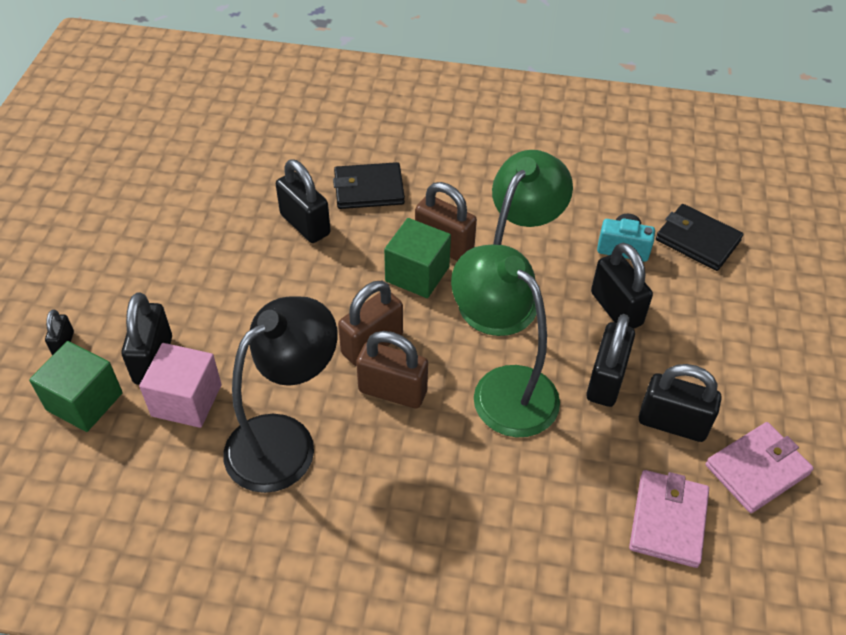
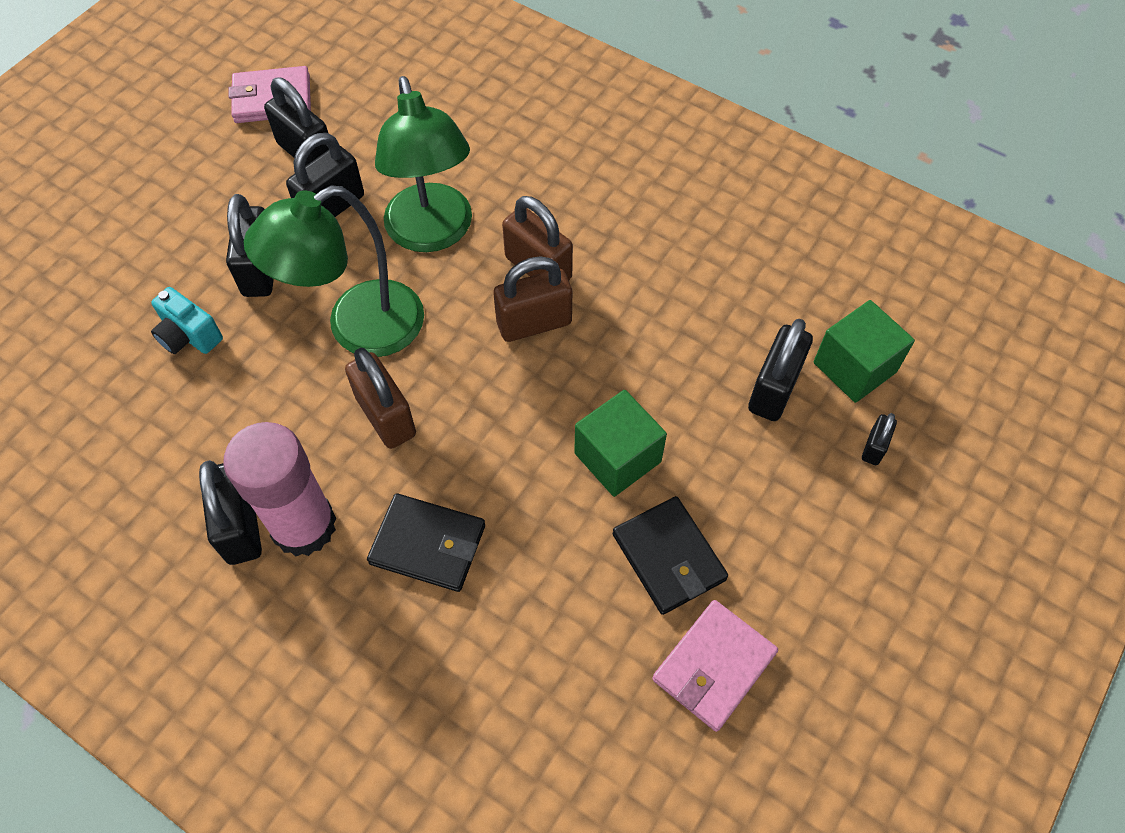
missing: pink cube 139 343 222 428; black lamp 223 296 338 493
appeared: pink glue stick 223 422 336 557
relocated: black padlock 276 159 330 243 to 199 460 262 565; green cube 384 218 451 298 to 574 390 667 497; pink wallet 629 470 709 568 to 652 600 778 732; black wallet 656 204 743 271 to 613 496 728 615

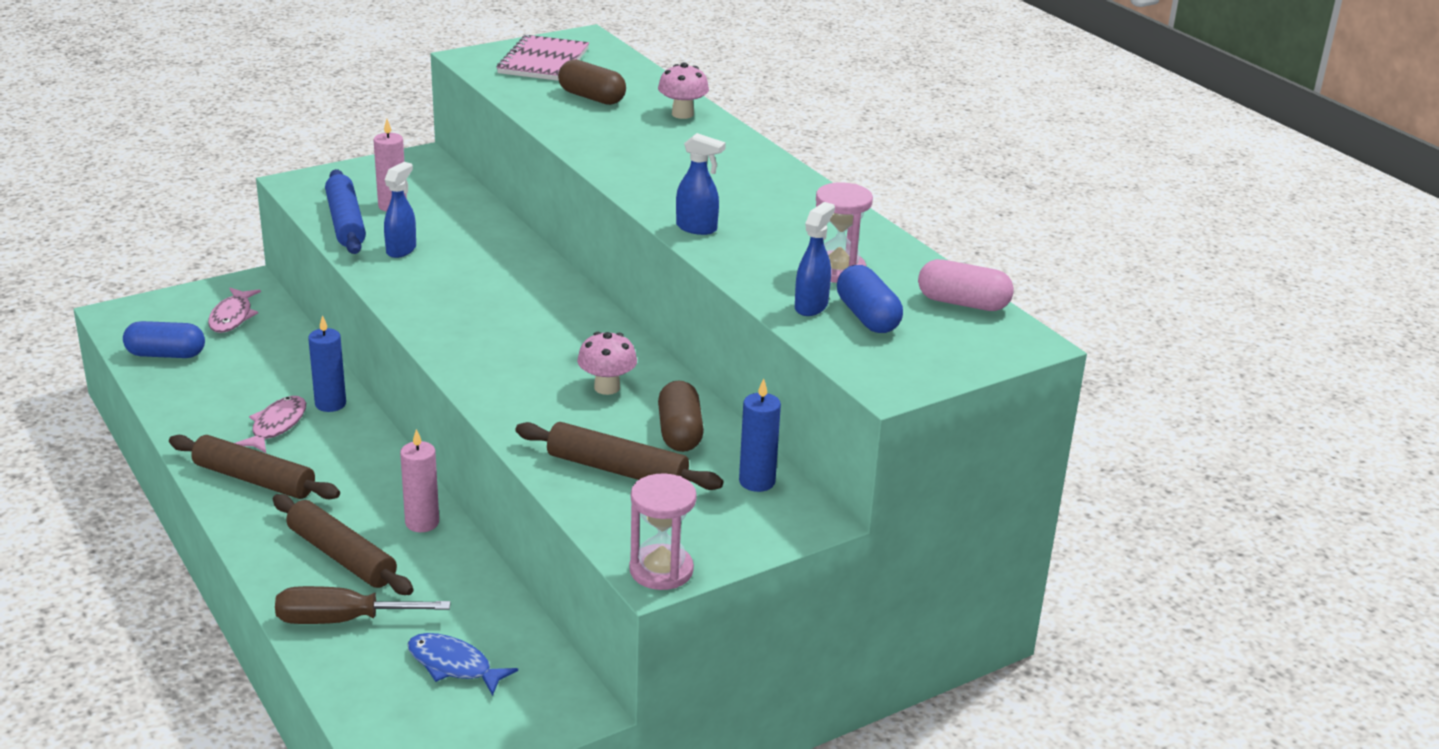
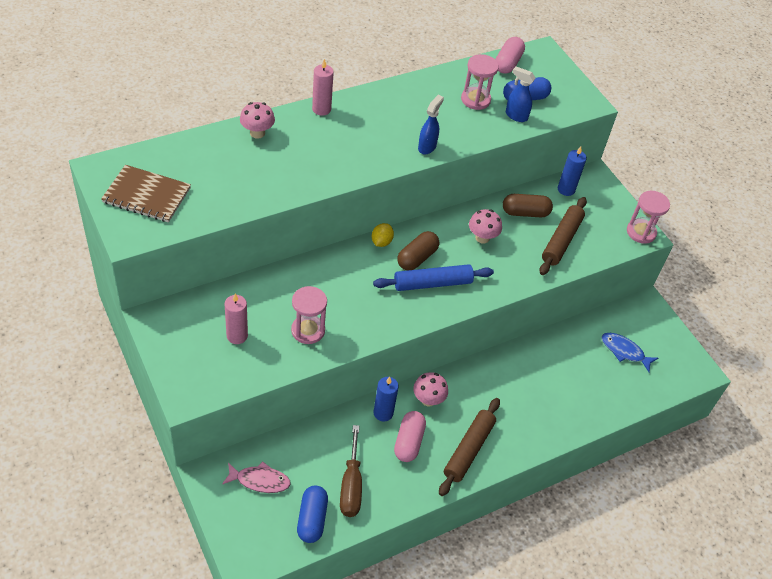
missing: brown rolling pin 273 494 413 595
appeared: yellow lemon 372 223 394 247; pink mushroom 413 372 448 407
relocated: brown screwdriver 275 586 451 624 to 340 425 362 517; blue rolling pin 325 169 366 254 to 373 264 494 291; pink candle 400 429 439 532 to 312 59 334 116; brown capsule 558 59 626 105 to 397 231 439 271
exchanged: pink fish 235 396 306 453 to pink capsule 394 411 426 462; blue spray bottle 384 162 416 258 to pink hourglass 291 286 327 344
colour: pink notebook 497 35 589 81 to brown notebook 101 165 191 223
spun: blue fish 407 633 518 696 = 602 333 658 372 90 degrees clockwise

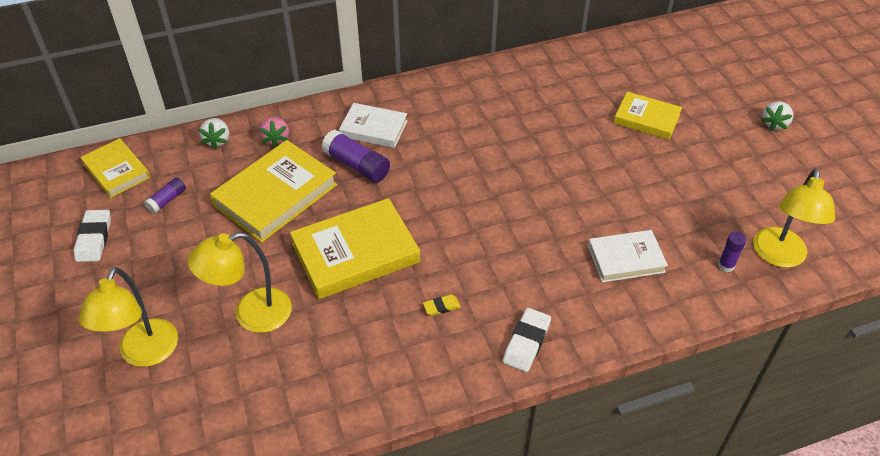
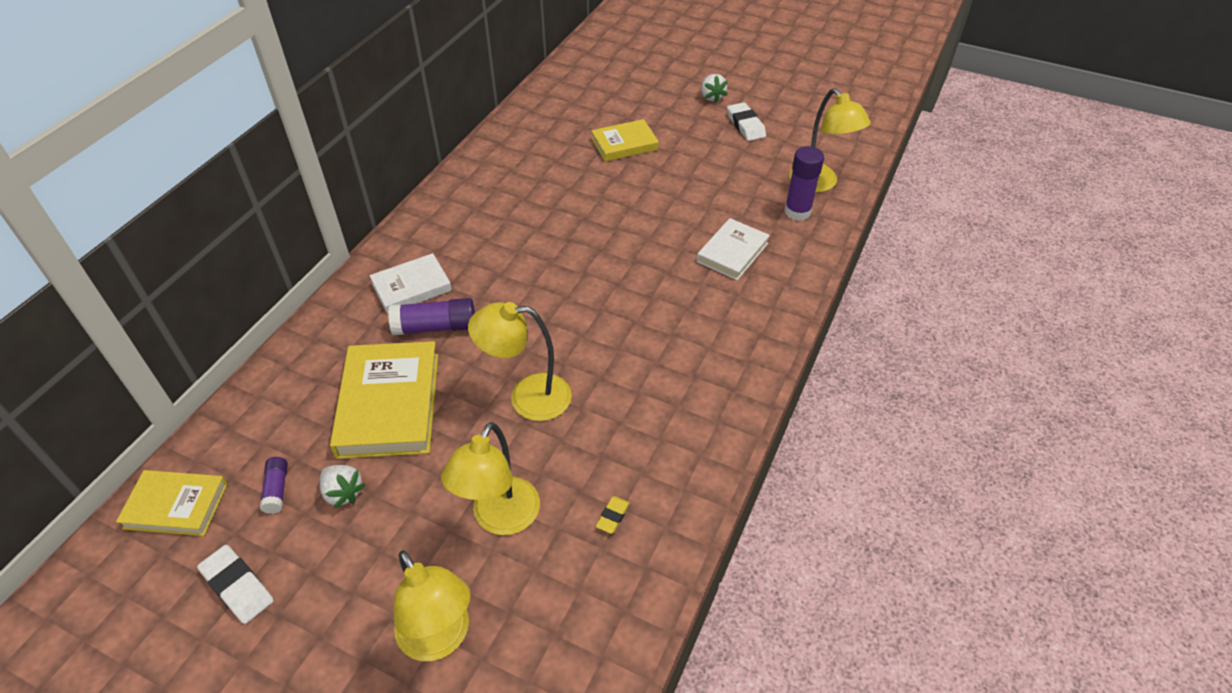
missing: pink strawberry 259 117 289 147
relocated: white strawberry 199 118 229 149 to 320 465 366 508; yellow eraser 423 294 461 316 to 596 496 630 534; white eraser 503 308 551 372 to 727 102 766 141
exchanged: yellow book 290 198 420 299 to yellow lamp 468 302 572 421
size: purple glue stick 718 232 746 272 = 784 146 824 221 x1.74

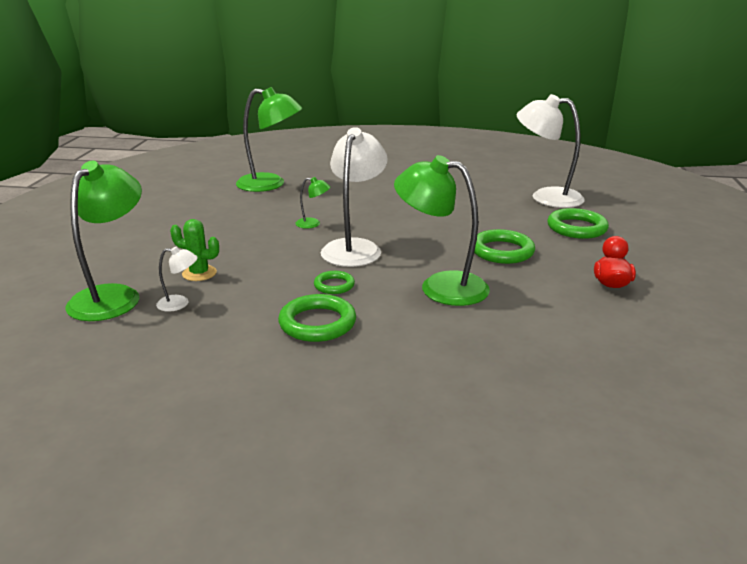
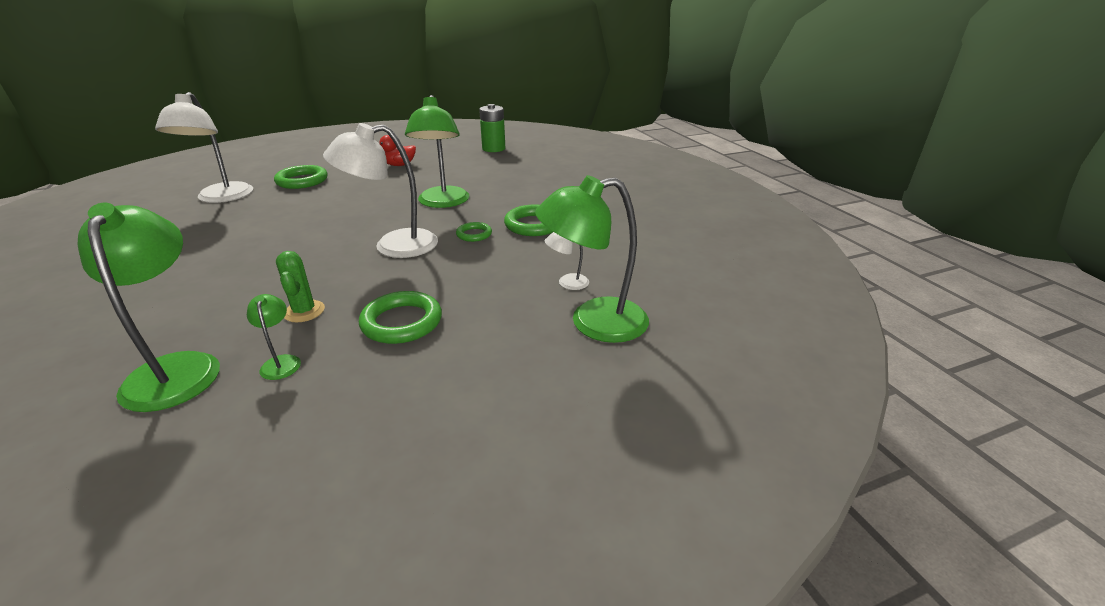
appeared: green battery 479 104 505 152
relocated: green cactus 170 219 219 281 to 276 251 325 322; green lamp 295 177 330 229 to 247 294 301 380; green ring 474 229 535 264 to 359 291 442 344
spun: white lamp 156 247 198 312 = 545 232 589 290 75 degrees counterclockwise

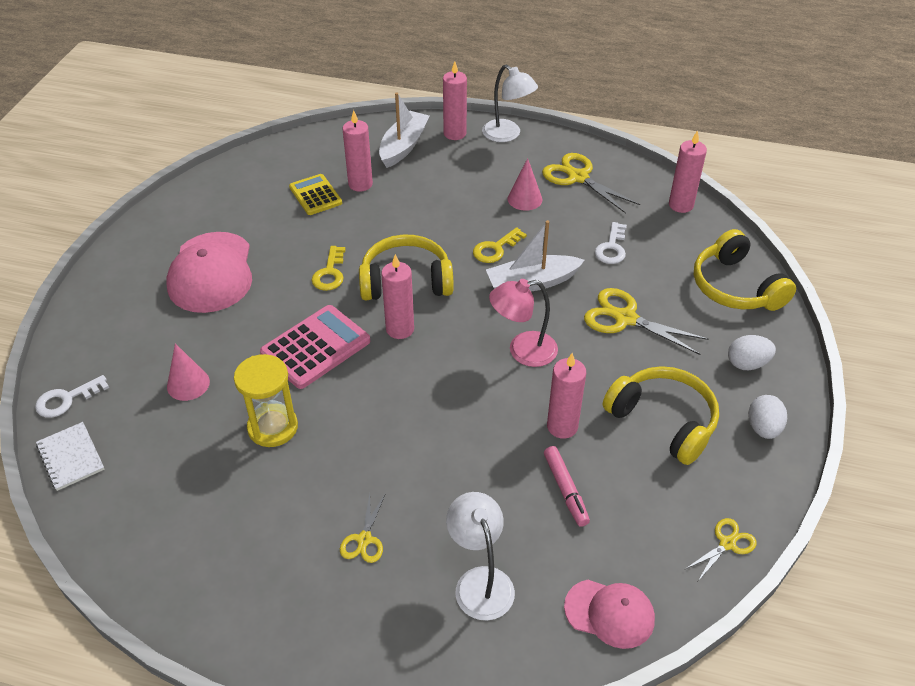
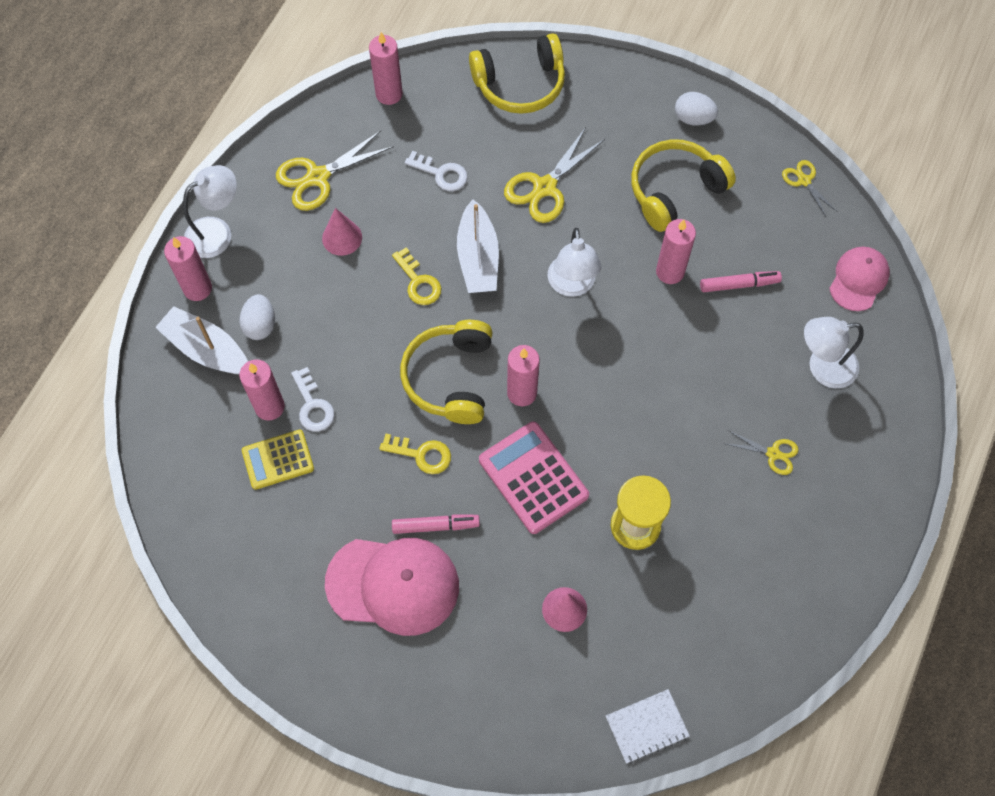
appeared: pink marker 392 514 480 534
relocated: white key 35 375 109 418 to 291 367 335 432; white egg 728 335 776 370 to 239 294 275 340
colour: pink lamp 489 279 558 367 to white lamp 548 228 601 297

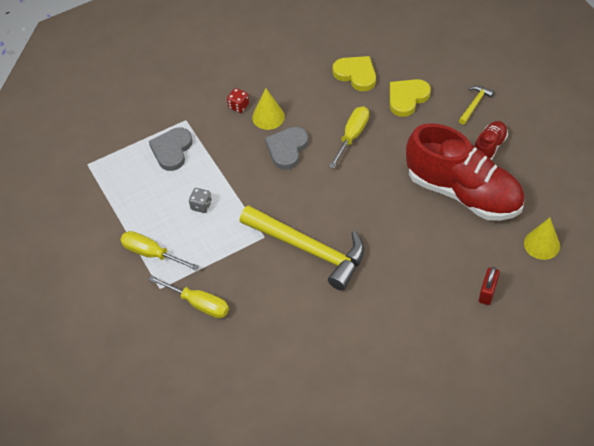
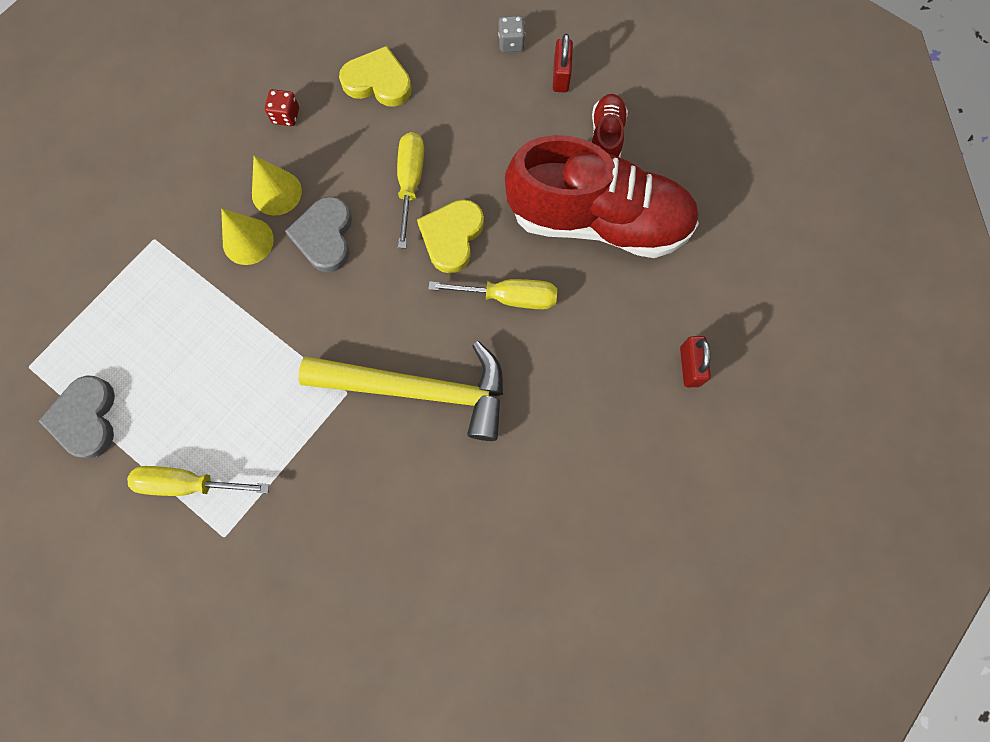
relocated: yellow screwdriver 148 275 229 318 to 428 279 557 309; grey heart 149 127 193 171 to 39 375 115 459; grey dice 189 188 212 213 to 498 16 525 52; red dice 227 88 249 113 to 265 89 299 126; yellow heart 390 79 431 117 to 417 200 484 273; yellow cone 524 218 560 260 to 221 209 274 265
exchanged: yellow hammer 459 86 494 125 to red padlock 553 34 573 92

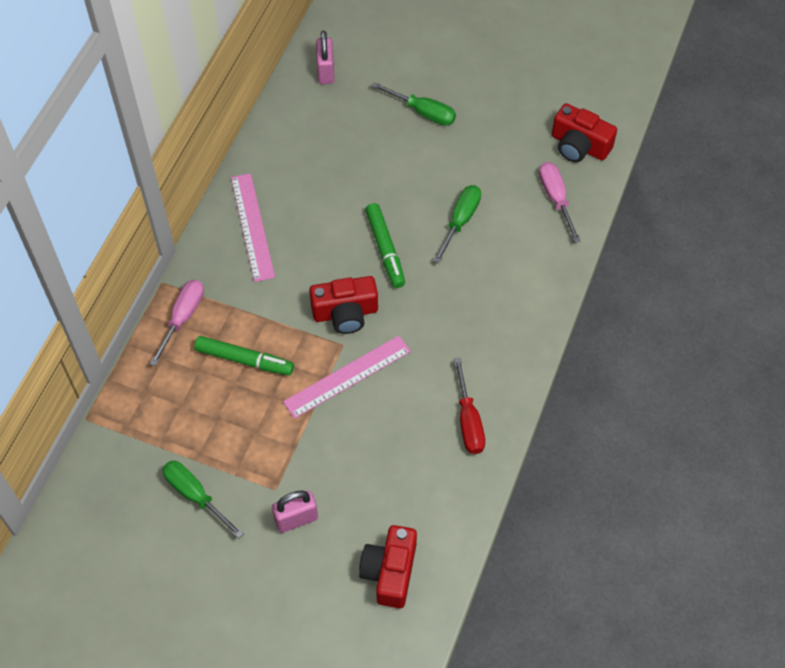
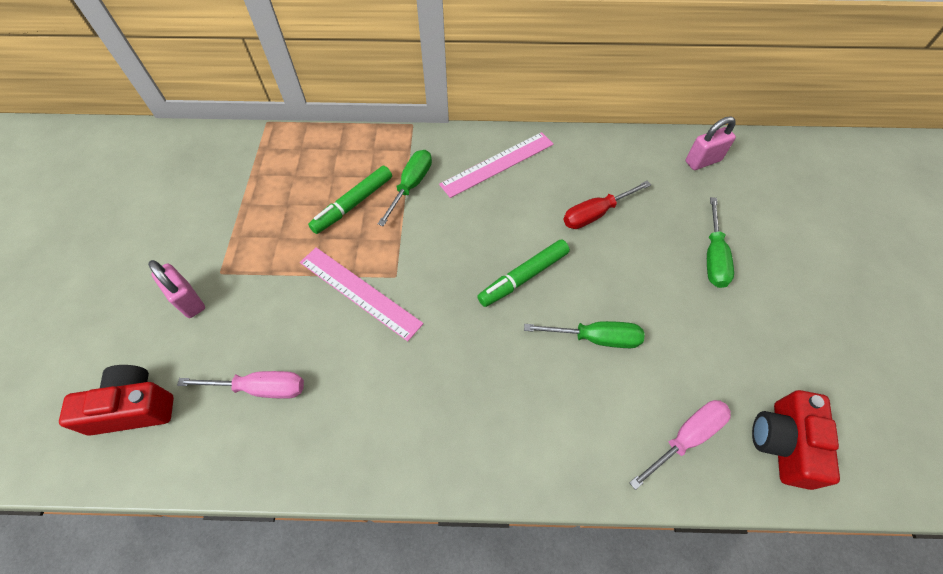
missing: red camera 309 276 378 334
relocated: pink screwdriver 150 280 204 366 to 177 371 304 399; green screwdriver 162 461 244 538 to 378 150 432 226; red screwdriver 454 358 485 454 to 563 181 651 229
spun: green marker 194 336 294 376 = 308 166 392 234 45 degrees clockwise

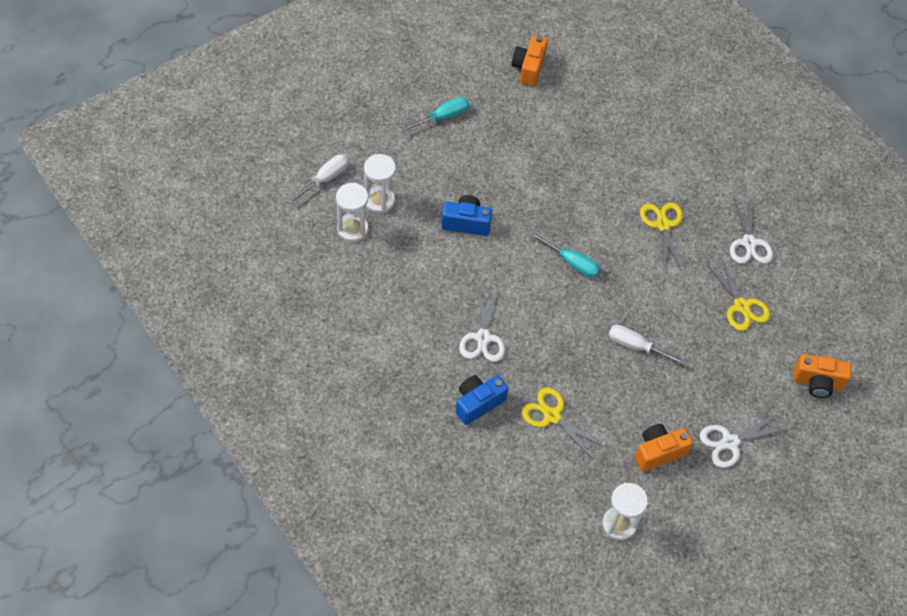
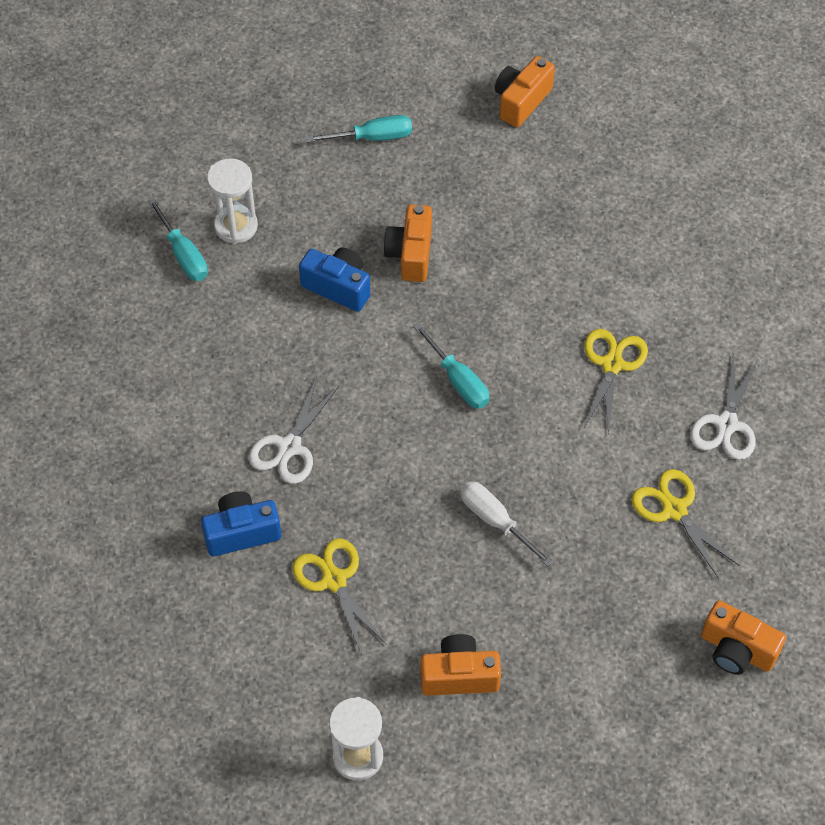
missing: white screwdriver 288 155 349 203; white scissors 700 414 787 468
appeared: orange camera 383 205 432 282
exchanged: white hourglass 336 183 369 242 to turquoise screwdriver 148 198 208 281
spun: yellow scissors 706 257 770 331 = 632 469 740 579 150 degrees clockwise

